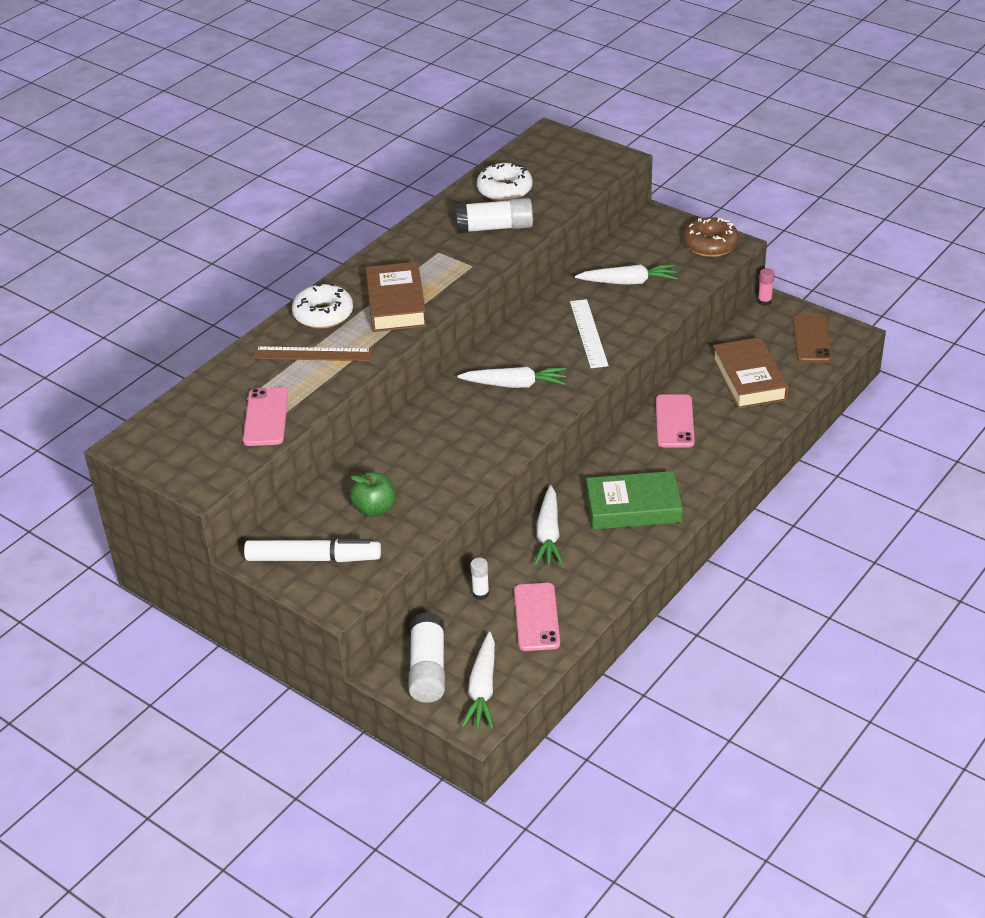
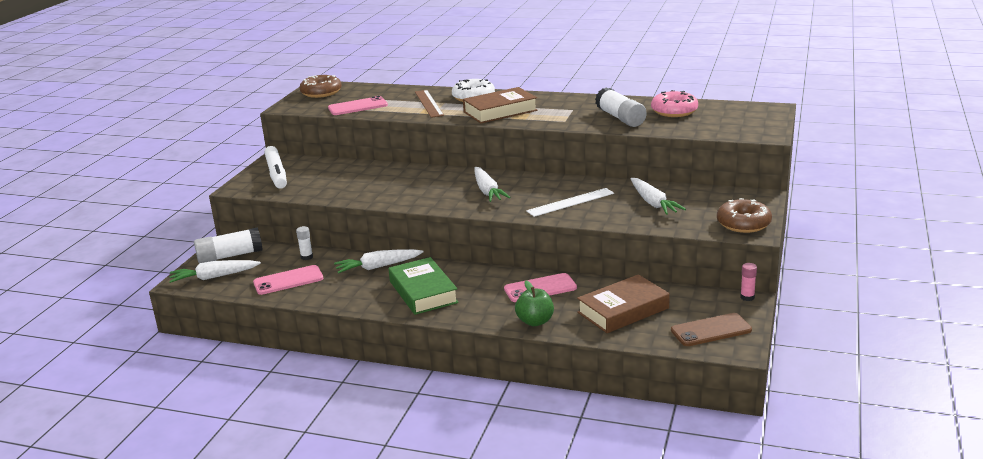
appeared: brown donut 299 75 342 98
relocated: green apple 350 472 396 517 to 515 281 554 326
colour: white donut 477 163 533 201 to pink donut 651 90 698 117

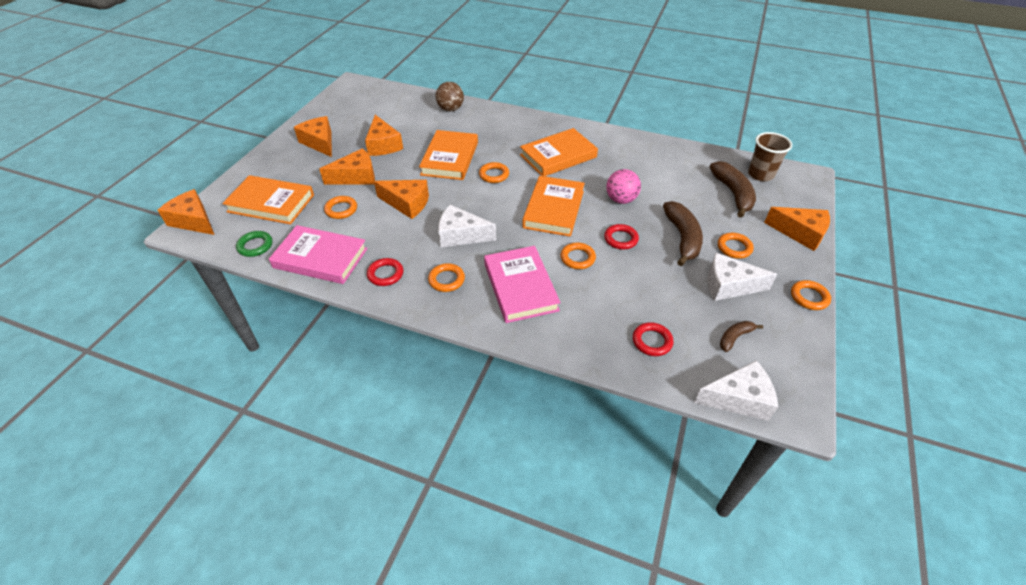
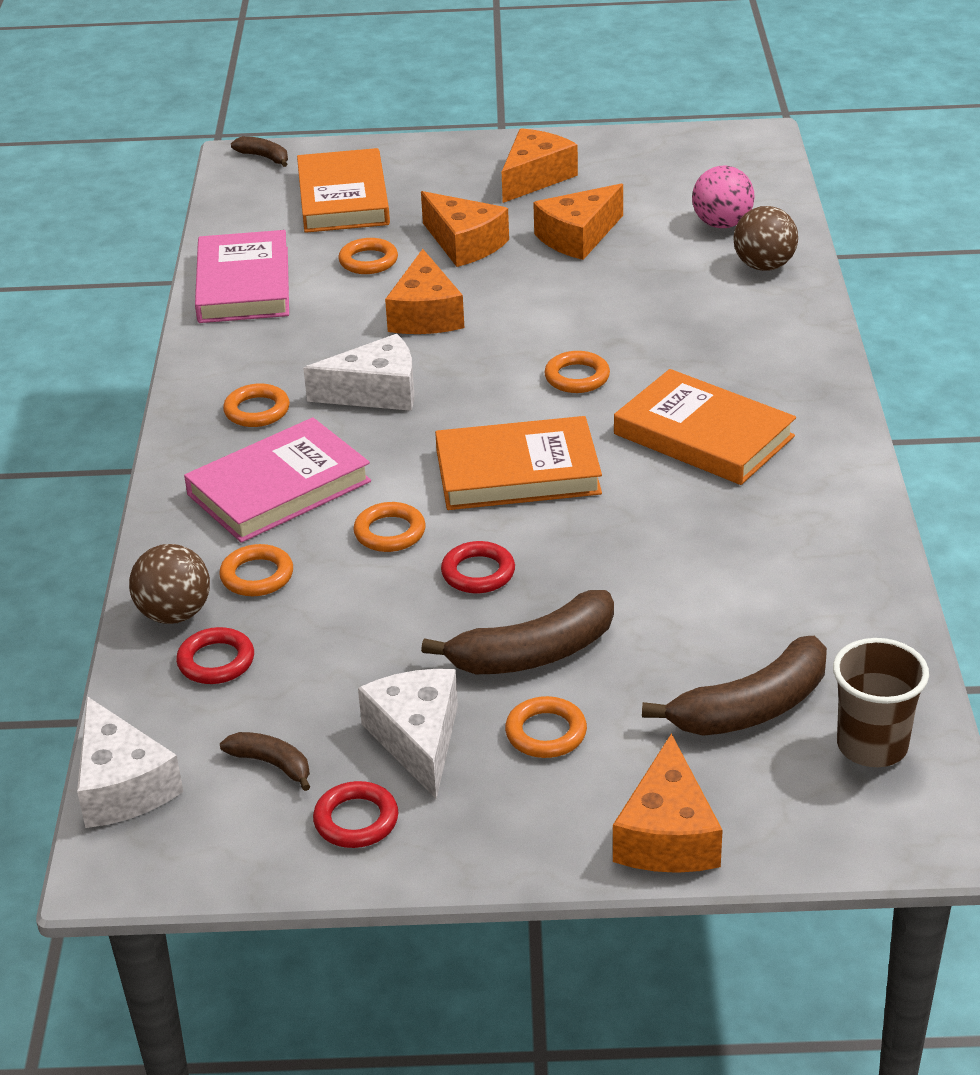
missing: green ring 236 231 272 257; orange book 419 130 478 180
appeared: brown ball 129 544 210 624
relocated: red ring 367 258 403 286 to 313 781 399 848; pink ball 606 169 641 204 to 692 166 755 228; orange ring 791 280 831 310 to 219 544 293 596
exchanged: orange cheese 158 189 214 235 to brown banana 231 136 288 167
spun: white cheese 438 205 496 247 = 303 334 414 411 90 degrees clockwise

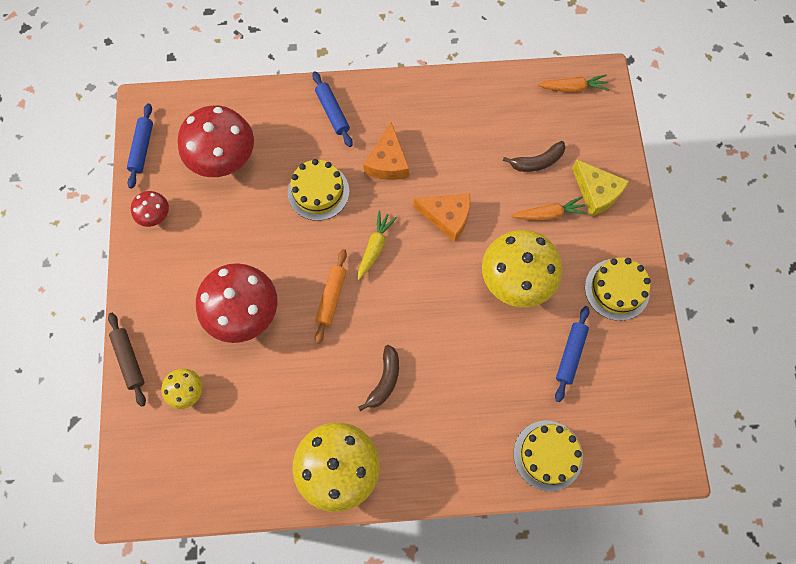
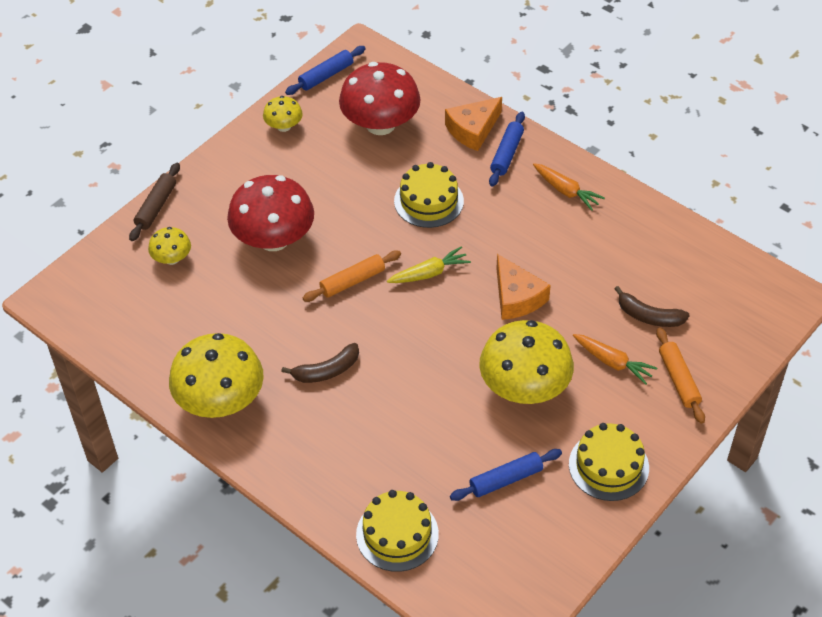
relocated: orange cheese 363 122 409 180 to 445 97 502 151; orange carrot 537 74 609 93 to 533 163 605 211
exchanged: yellow cheese 572 159 629 217 to orange rolling pin 656 327 705 424
colour: red mushroom 131 191 169 227 to yellow mushroom 263 96 303 132

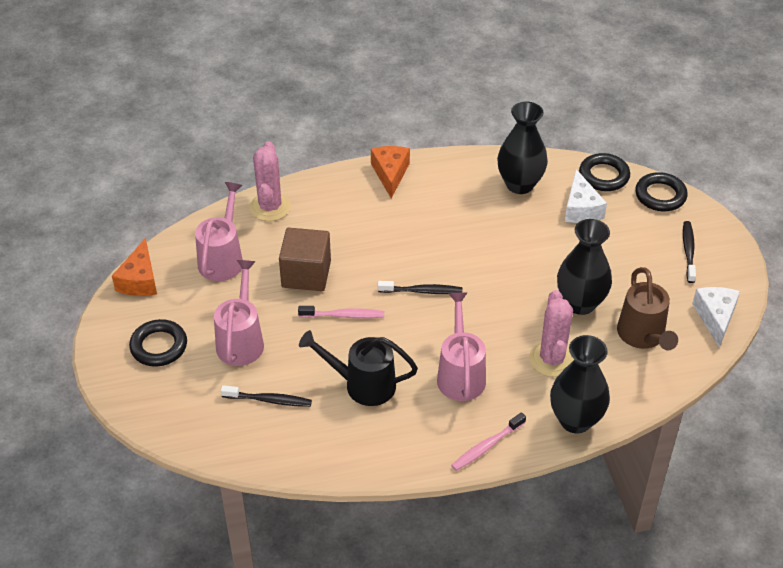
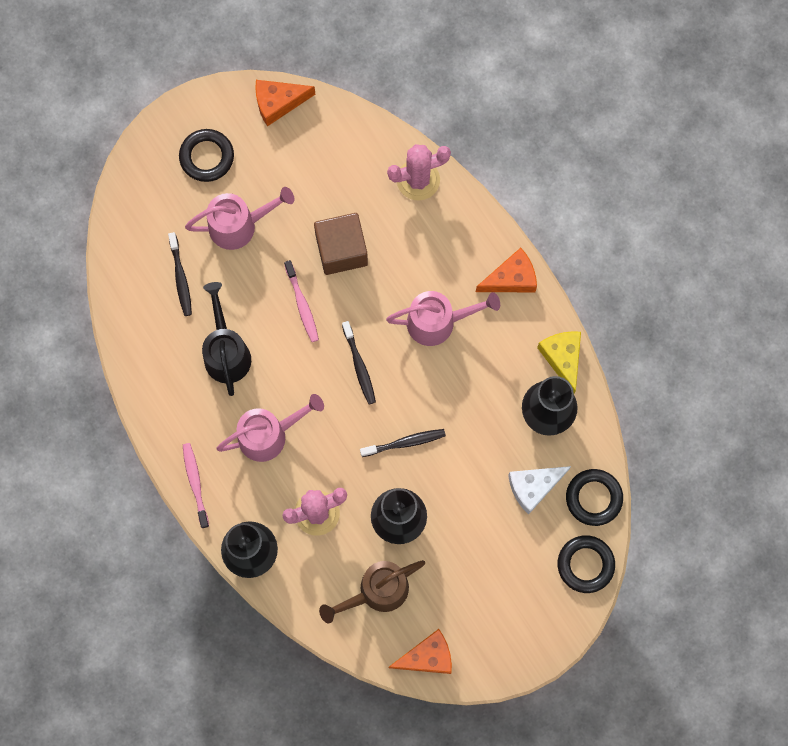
appeared: yellow cheese 537 331 581 394
relocated: pink watering can 195 182 243 281 to 386 291 500 346; black toothbrush 683 221 696 283 to 360 429 446 457
colour: white cheese 692 287 740 348 to orange cheese 388 629 452 674
spun: pink toothbrush 451 412 526 471 = 183 443 209 528 45 degrees clockwise

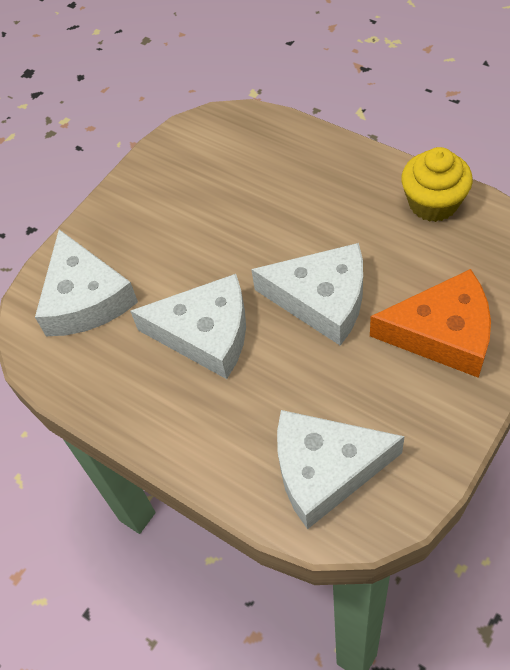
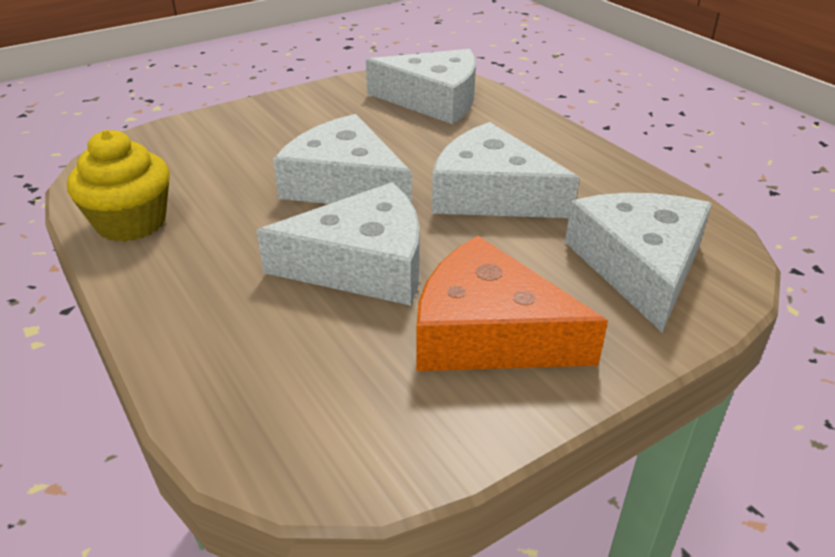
appeared: white cheese 256 182 420 306
relocated: orange cheese 370 269 491 378 to 417 236 608 371

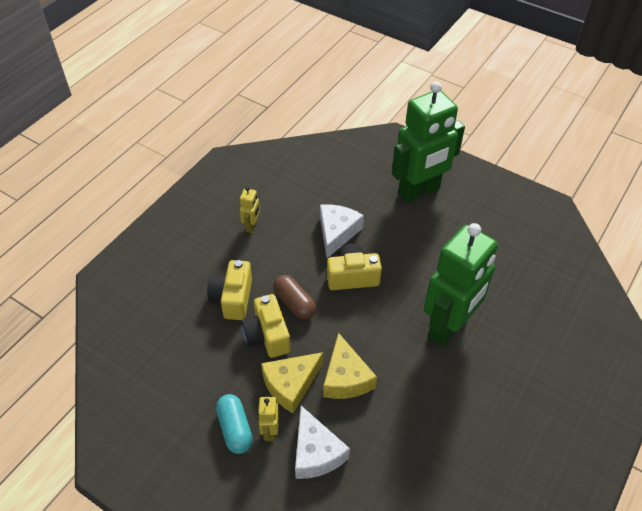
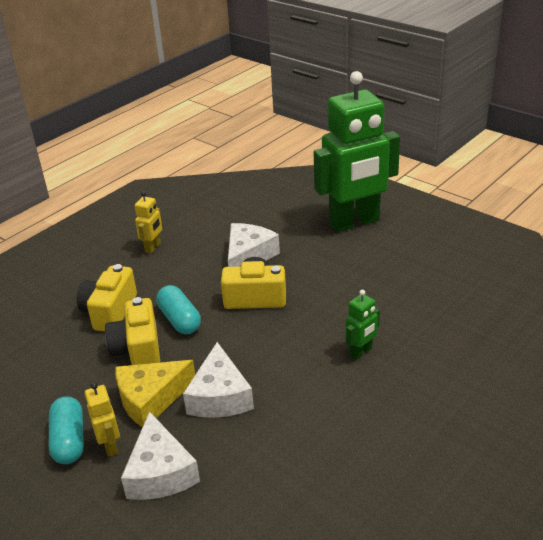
colour: brown capsule 273 275 316 320 to turquoise capsule 156 285 201 334; yellow cheese 323 333 377 399 to white cheese 183 342 254 418
spun: yellow robot 258 397 279 441 = 85 382 120 457 150 degrees clockwise
size: green robot 424 223 498 347 = 346 290 380 360 x0.40

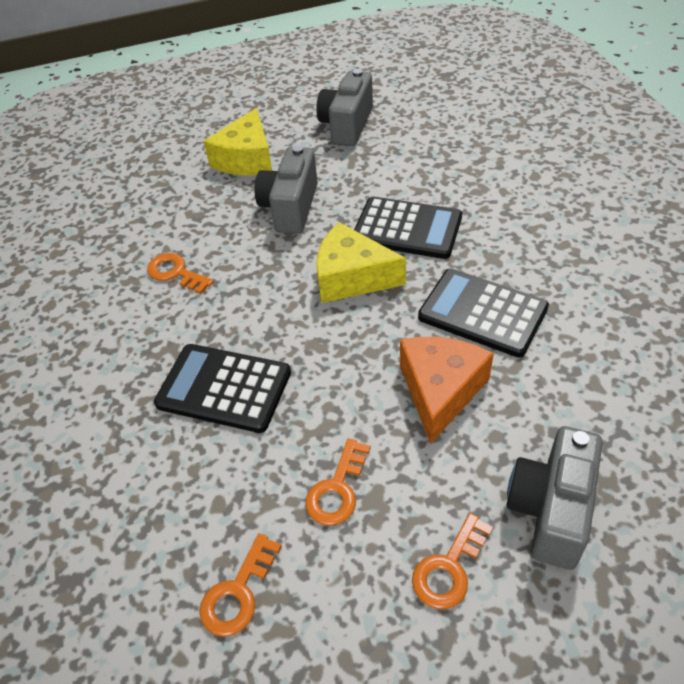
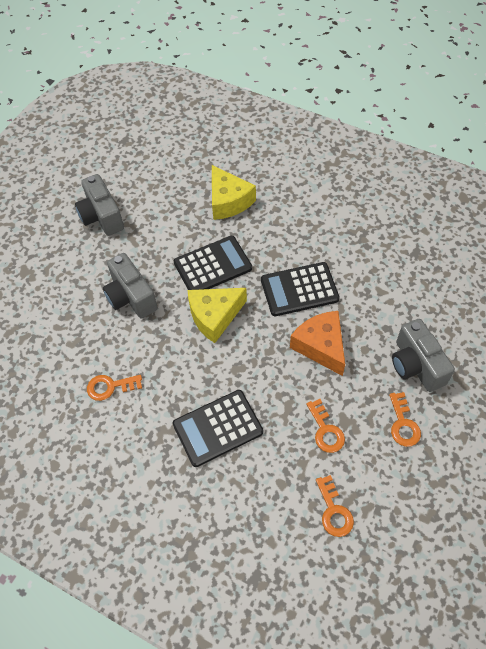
relocated: yellow cheese 204 108 272 176 to 212 165 256 220

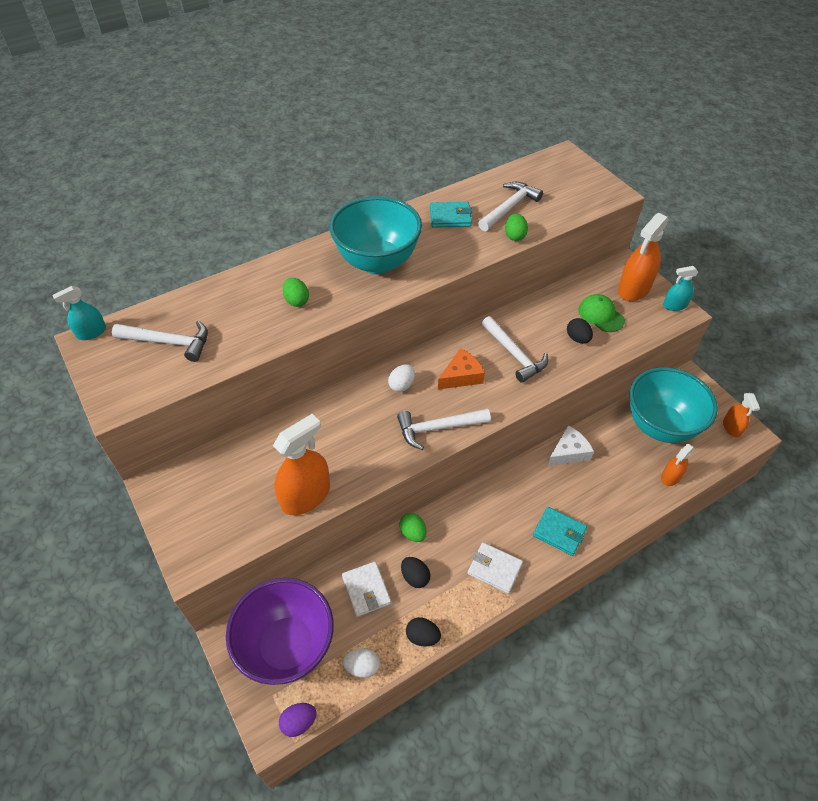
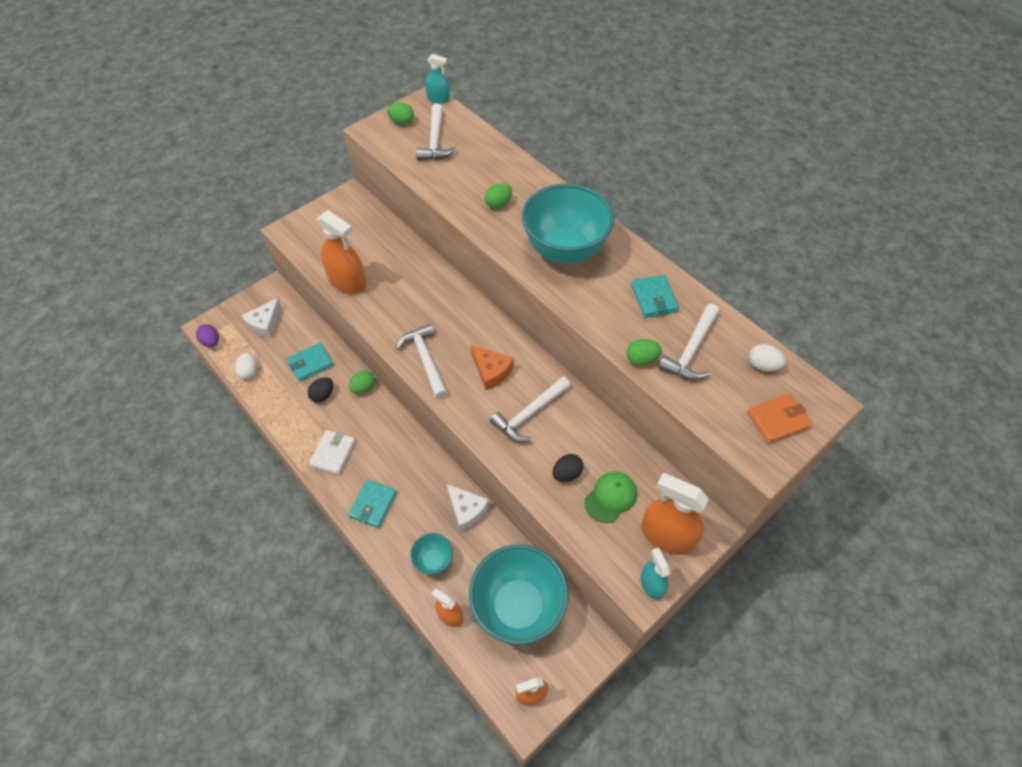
missing: black egg 406 617 441 647
appeared: green egg 387 102 414 125; turquoise bowl 410 533 453 575; orange wallet 747 394 812 444
relocated: white egg 388 364 415 392 to 749 344 786 371
exchanged: purple bowl 226 578 334 685 to white cheese 241 298 282 338
colour: white wallet 342 561 391 617 to turquoise wallet 287 343 333 382
spun: turquoise spray bottle 52 286 106 340 = 425 54 450 104 150 degrees clockwise; white hammer 478 182 543 231 = 658 304 719 380 90 degrees clockwise

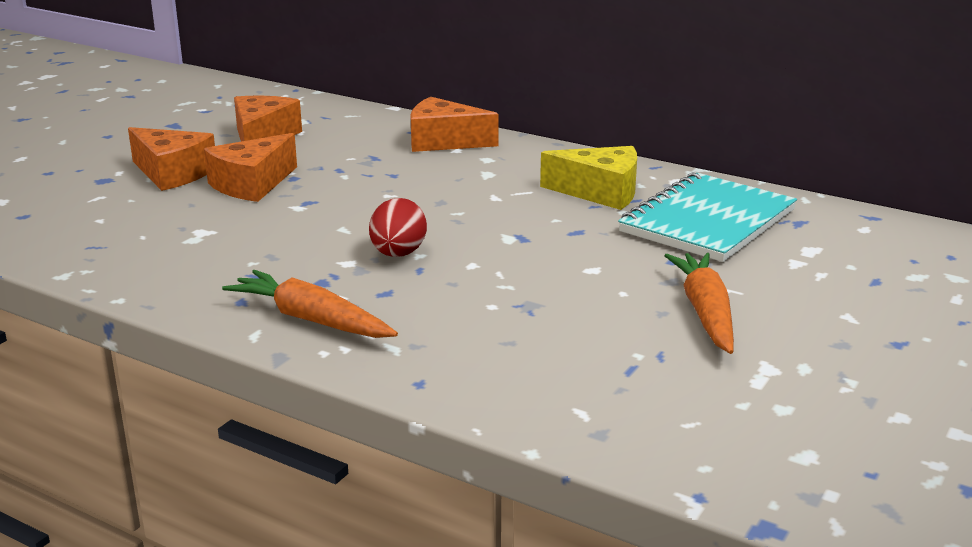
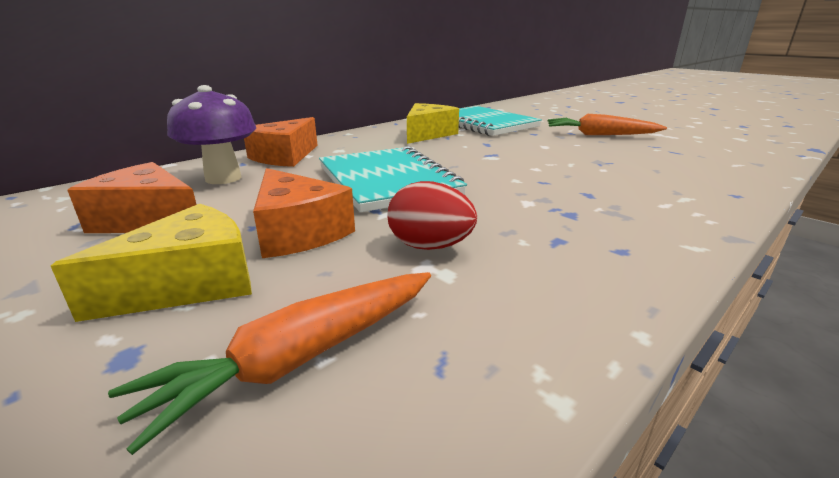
appeared: purple mushroom 167 85 256 184; turquoise notebook 319 146 467 212
relocated: orange carrot 222 270 398 338 to 108 272 431 455; red egg 369 198 427 257 to 388 181 477 250
colour: orange cheese 128 127 215 191 to yellow cheese 51 204 252 322

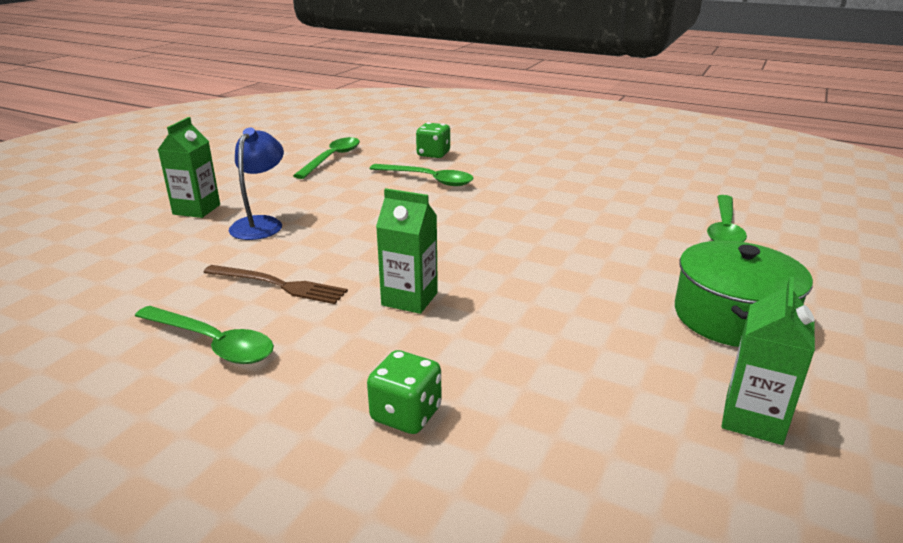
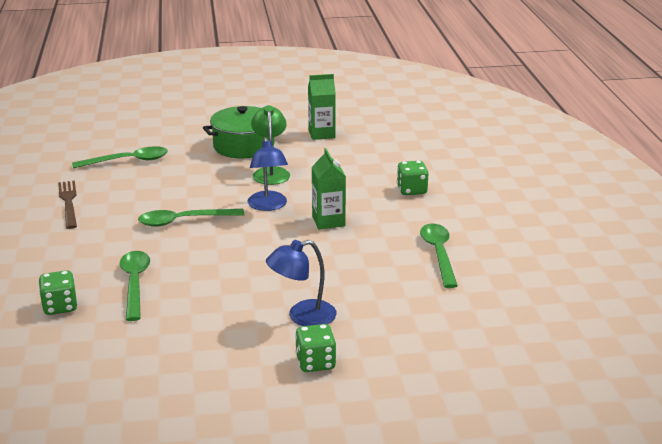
appeared: blue lamp 248 137 288 211; green lamp 251 105 290 185
relocated: brown fork 203 265 348 304 to 58 181 77 229; green spoon 293 137 360 179 to 138 209 244 227
exchanged: green carton 158 117 220 218 to green dice 295 324 337 372

